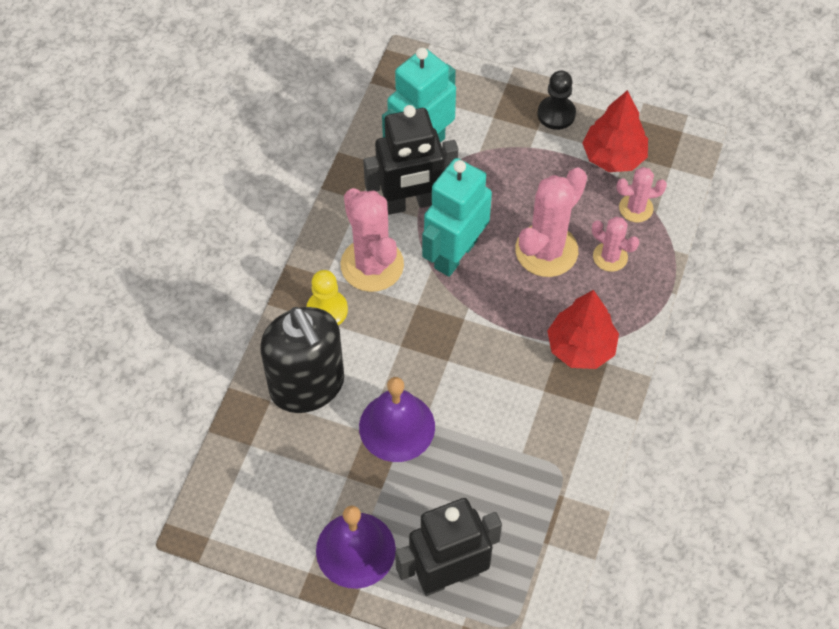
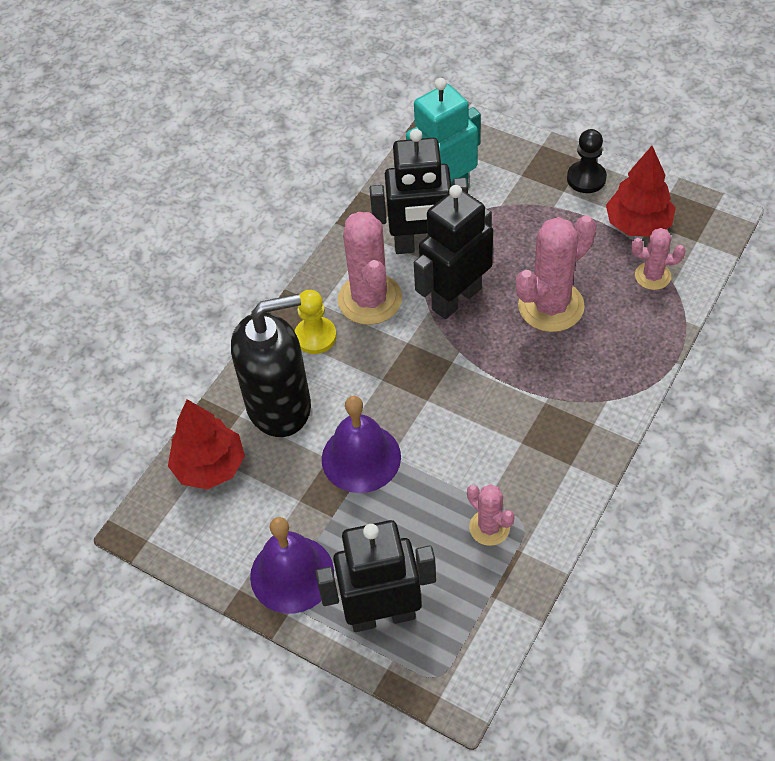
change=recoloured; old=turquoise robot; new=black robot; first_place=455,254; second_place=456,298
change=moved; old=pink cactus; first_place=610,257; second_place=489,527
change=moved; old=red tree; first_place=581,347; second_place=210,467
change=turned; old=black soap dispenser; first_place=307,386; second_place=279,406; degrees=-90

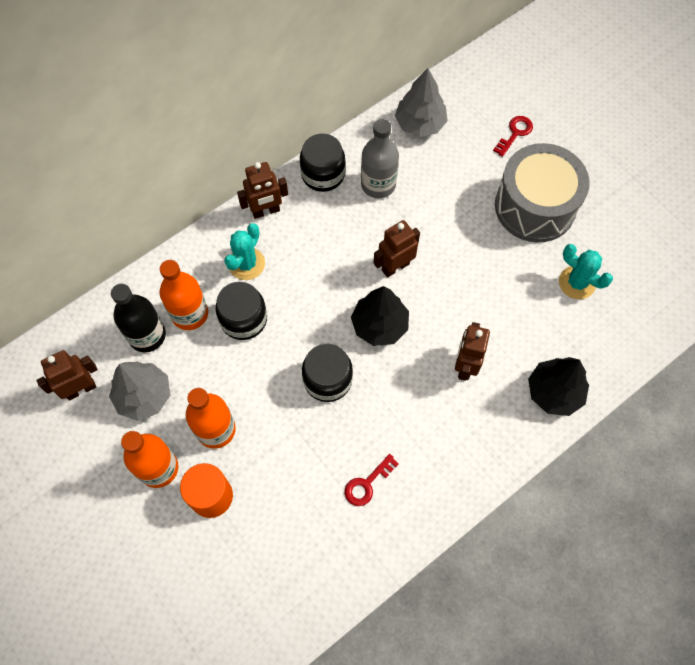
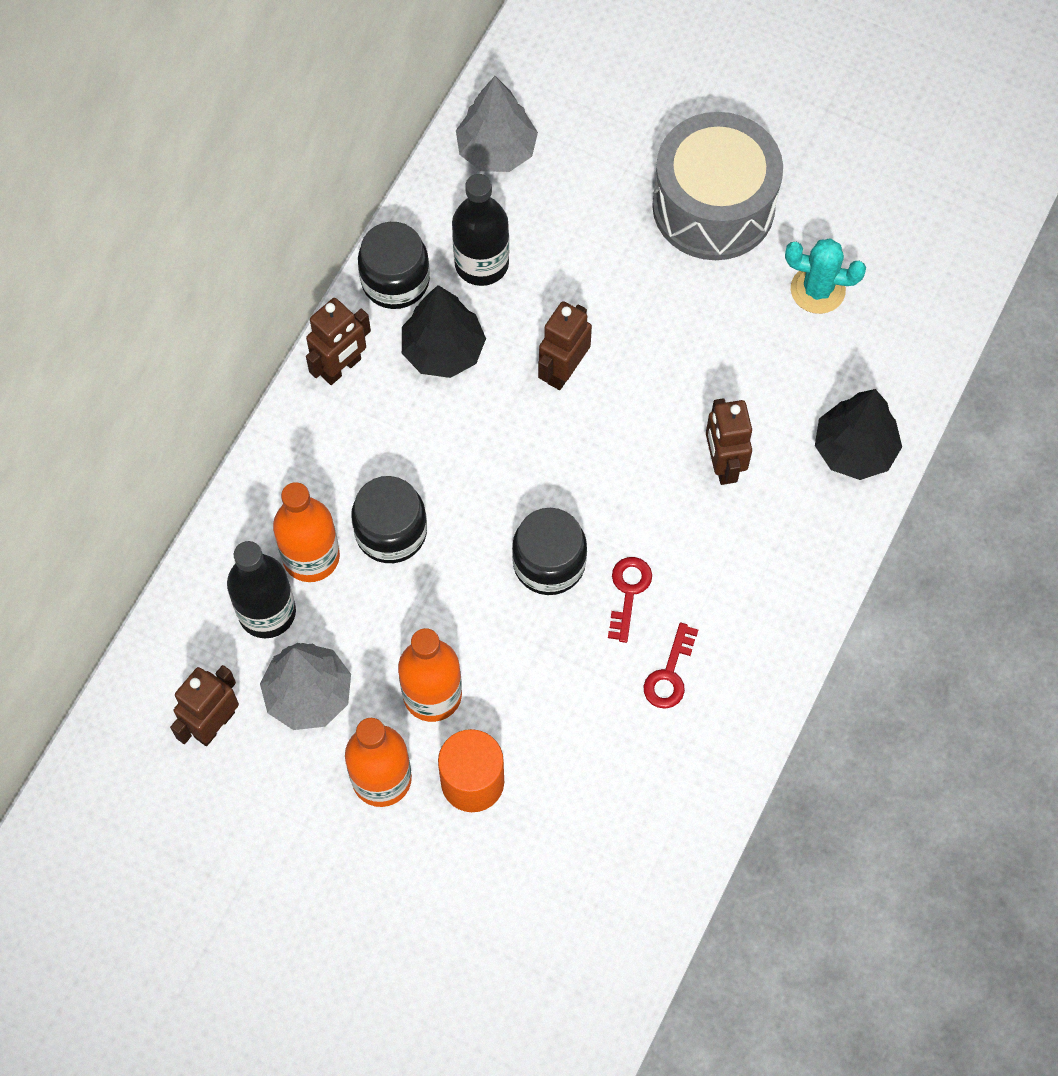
change=moved; old=red key; first_place=515,133; second_place=628,592
change=recoloured; old=grey bottle; new=black bottle; first_place=378,184; second_place=481,264
change=removed; old=turquoise cactus; first_place=246,264
change=moved; old=black tree; first_place=379,325; second_place=443,351

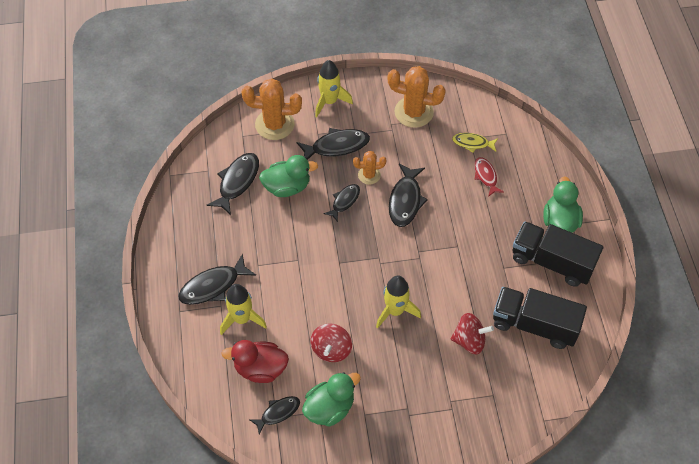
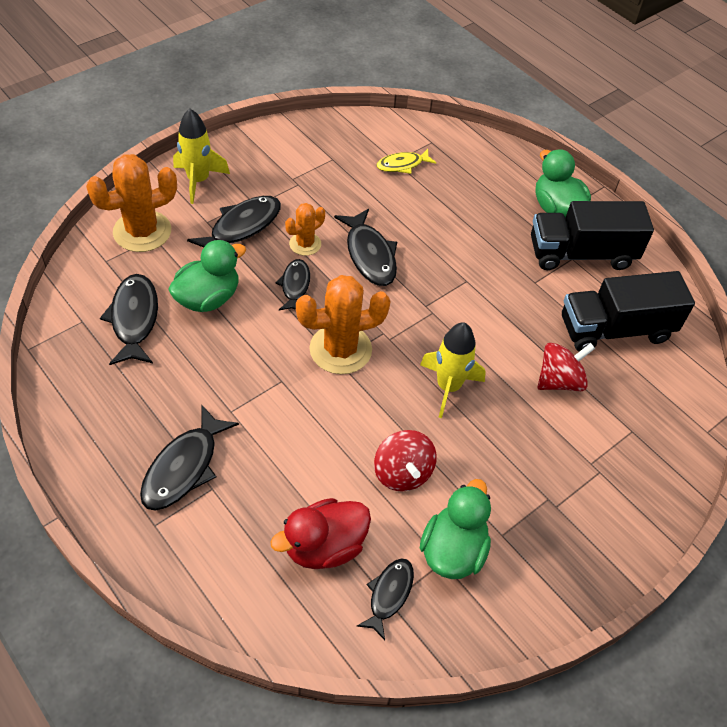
change=moved; old=orange cactus; first_place=414,112; second_place=340,349
change=removed; old=red fish; first_place=486,176
change=removed; old=yellow rocket; first_place=242,319

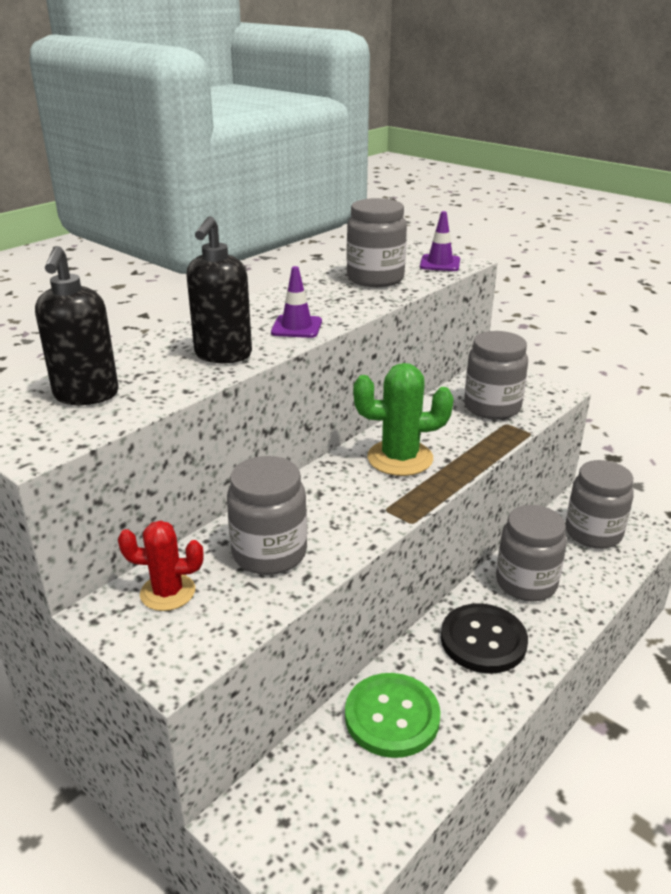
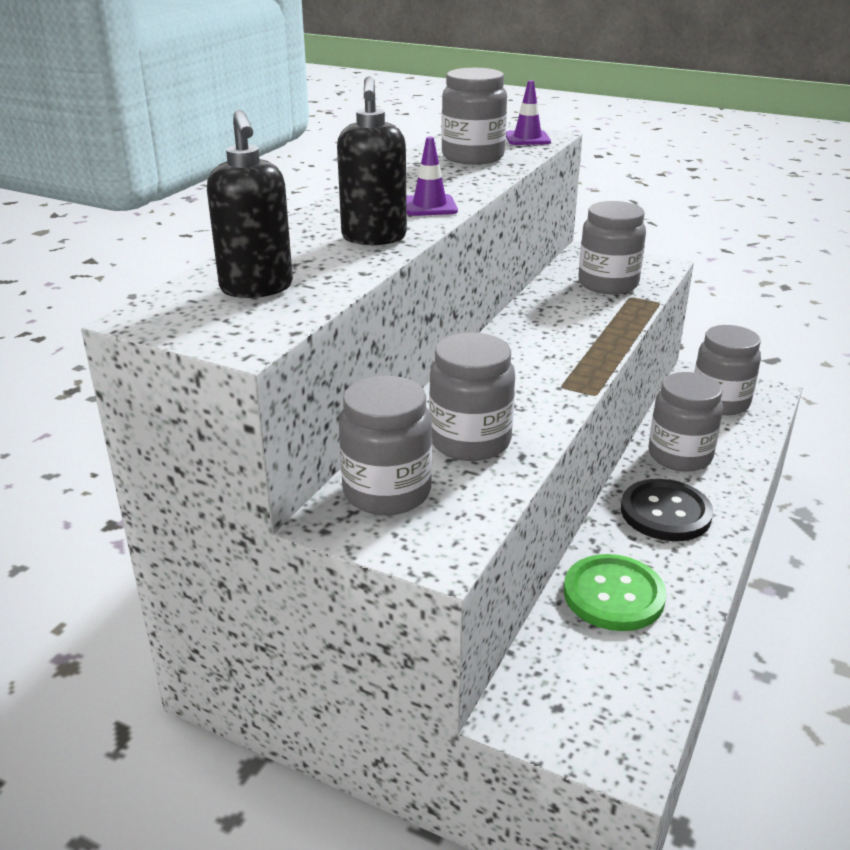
change=removed; old=green cactus; first_place=400,458
change=replaced; old=red cactus; new=grey jar; first_place=167,592; second_place=387,492

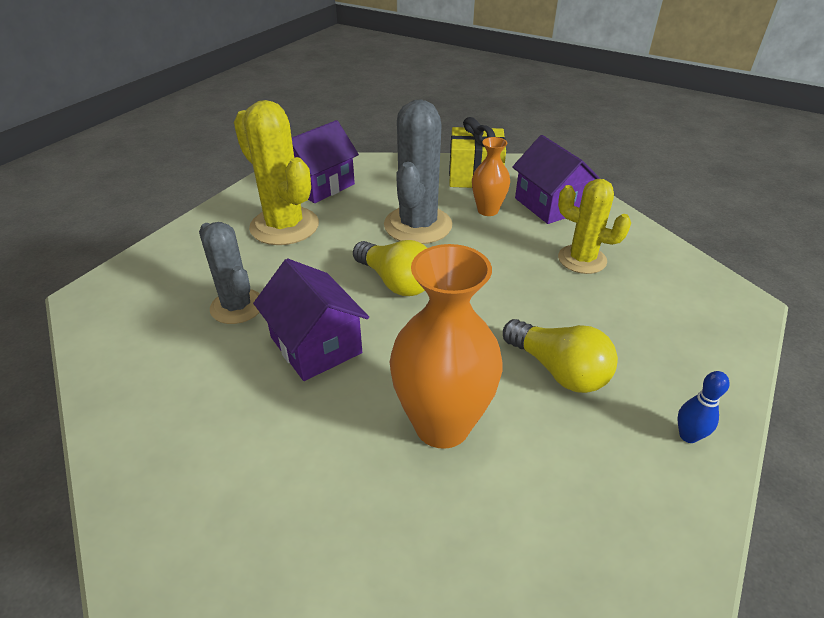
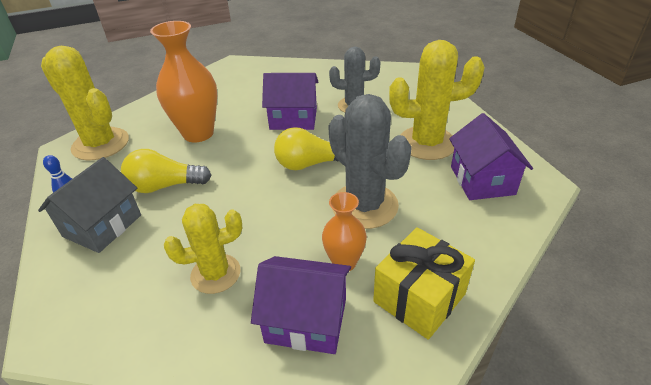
change=added; new=yellow cactus; second_place=100,144
change=added; new=grey house; second_place=102,226

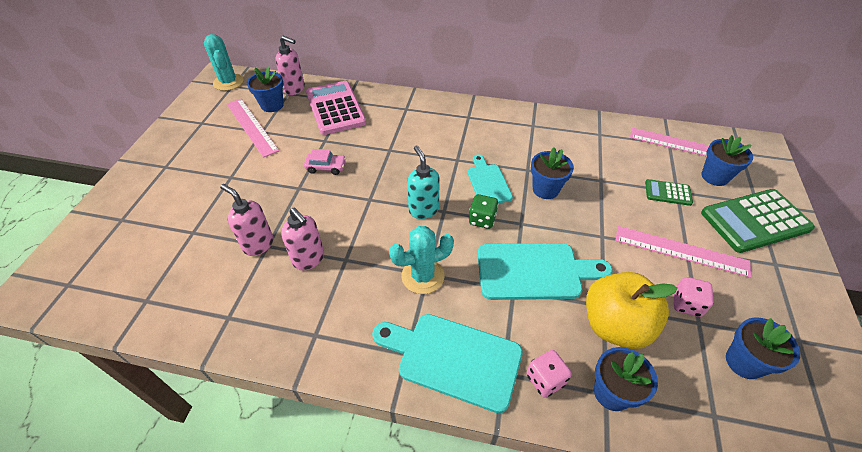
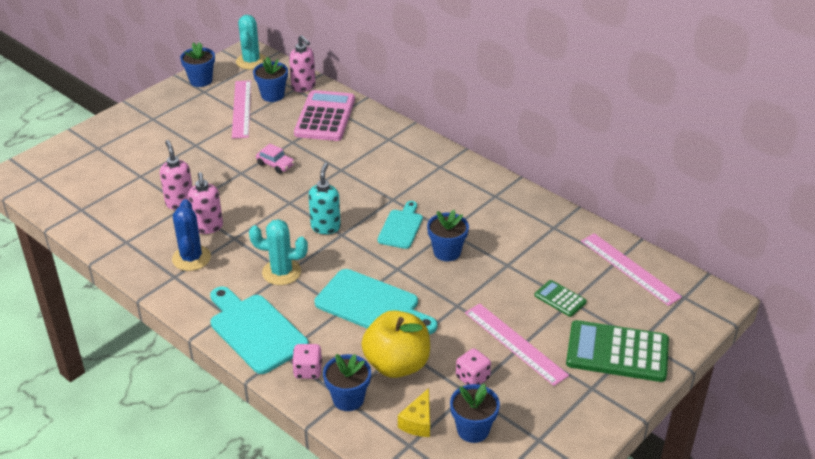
change=moved; old=blue flower pot; first_place=714,176; second_place=201,80
change=removed; old=green dice; first_place=482,219
change=added; new=blue cactus; second_place=191,258
change=added; new=yellow cheese; second_place=418,422

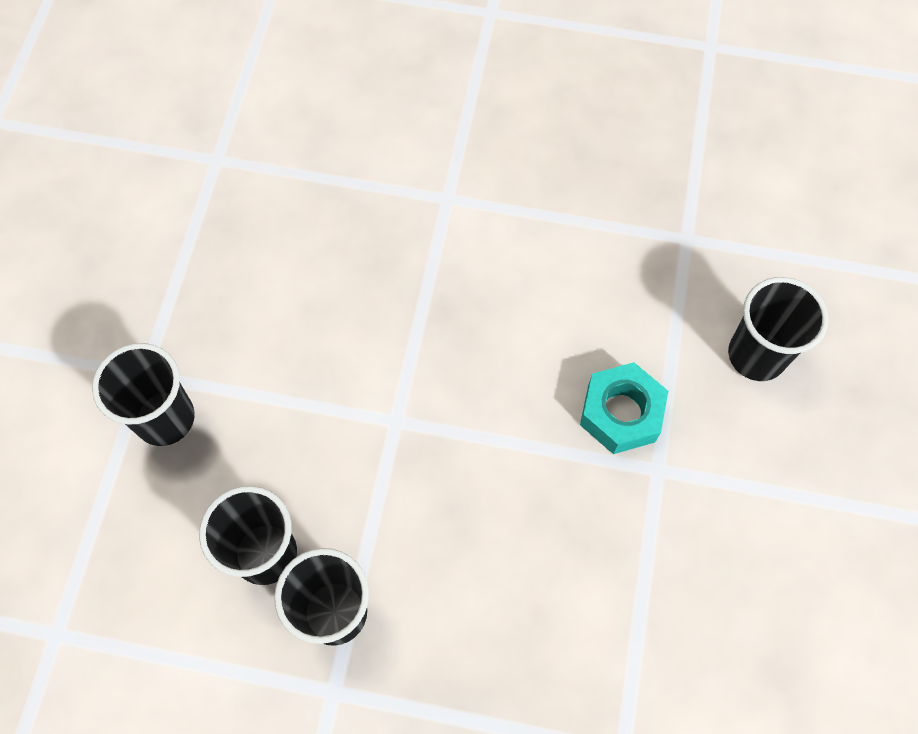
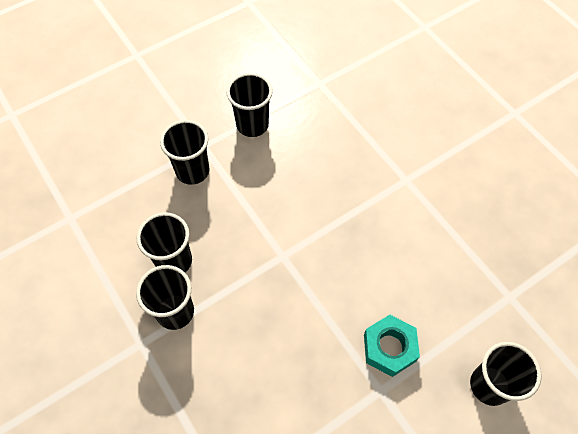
change=added; new=black cup; second_place=252,125

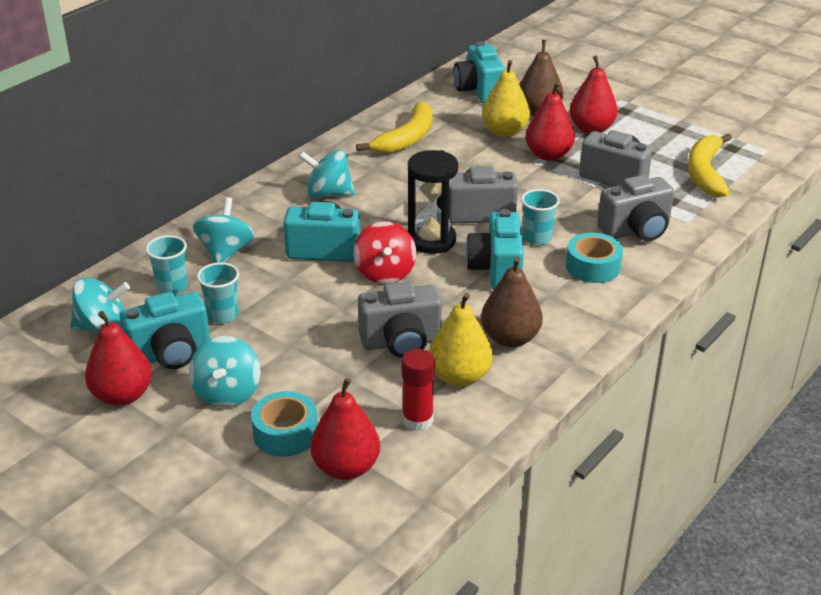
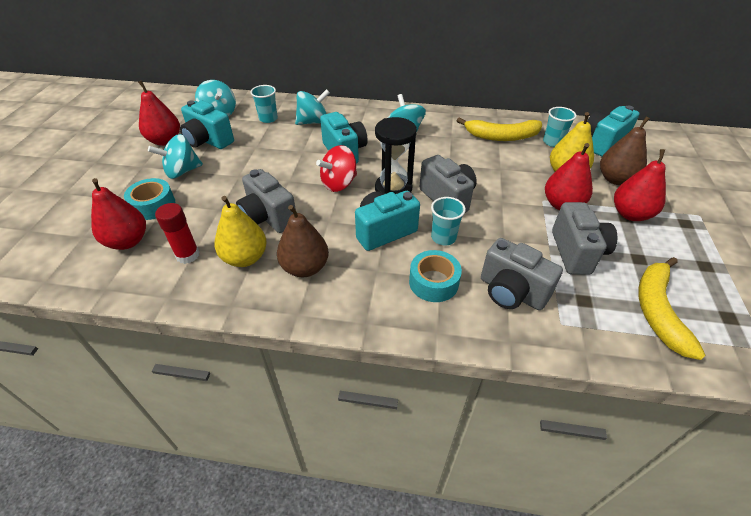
change=turned; old=yellow banana; first_place=705,173; second_place=658,310; degrees=-60
change=moved; old=turquoise cup; first_place=222,315; second_place=552,142

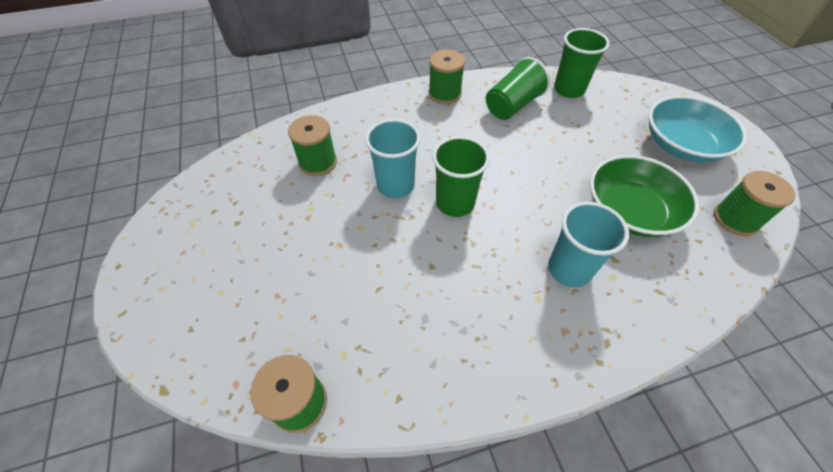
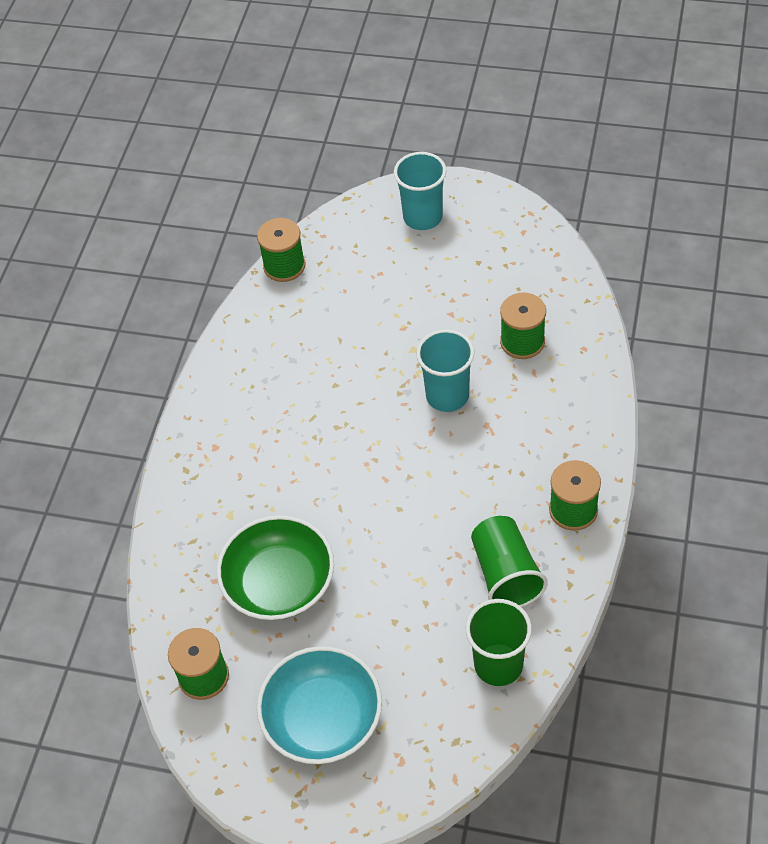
change=removed; old=green cup; first_place=455,203
change=moved; old=turquoise cup; first_place=569,269; second_place=423,217

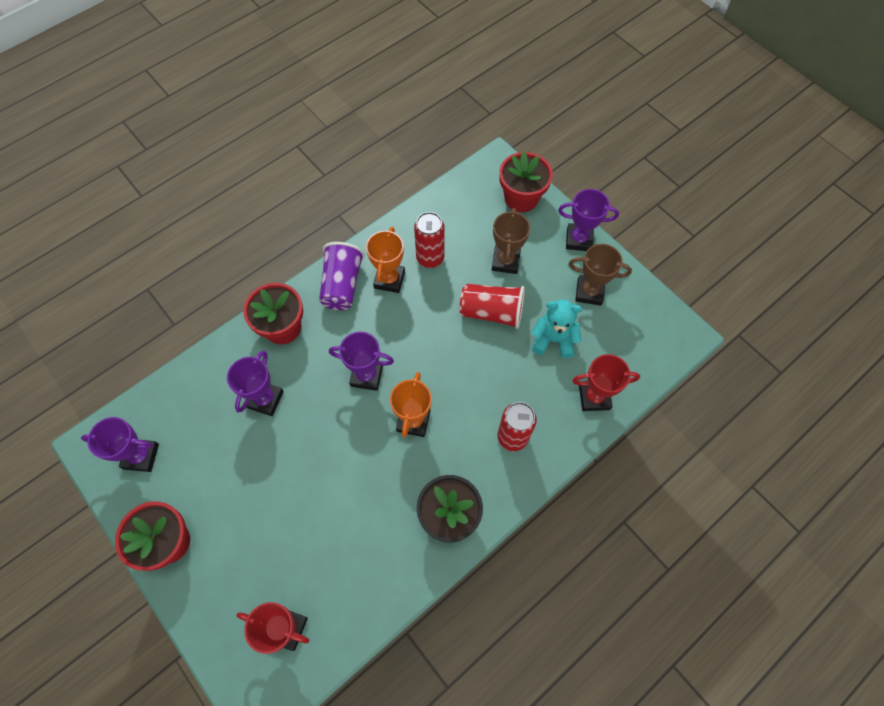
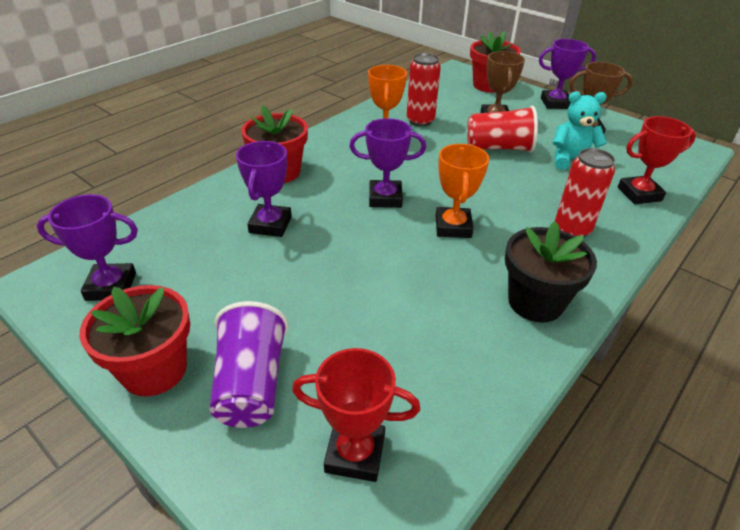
change=moved; old=purple cup; first_place=342,285; second_place=251,383

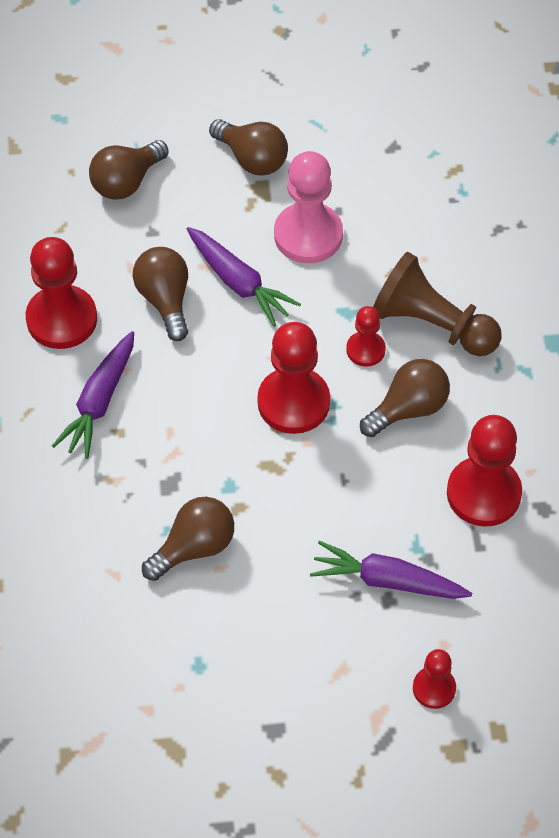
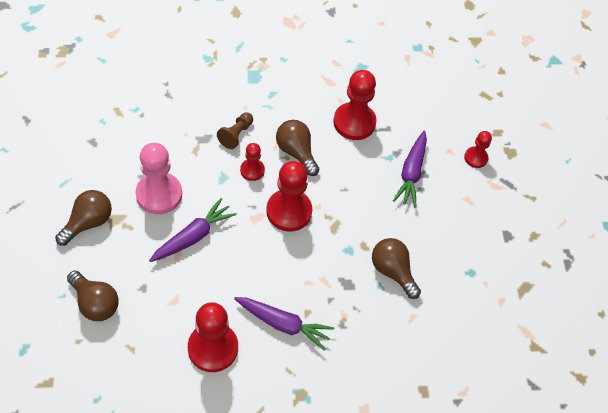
change=removed; old=brown light bulb; first_place=165,300
change=resized; old=brown pawn; first_place=432,324; second_place=236,135; factor=0.55

